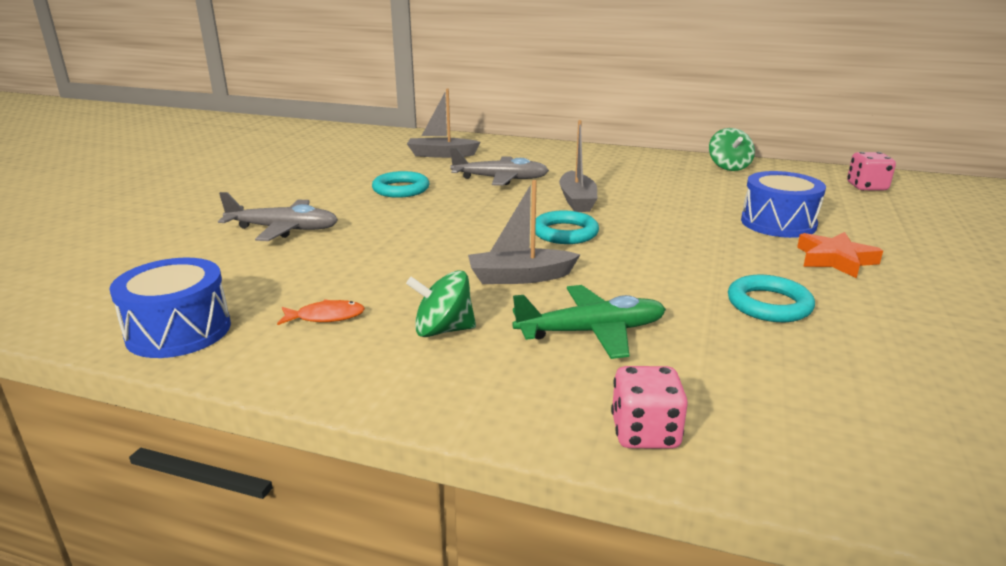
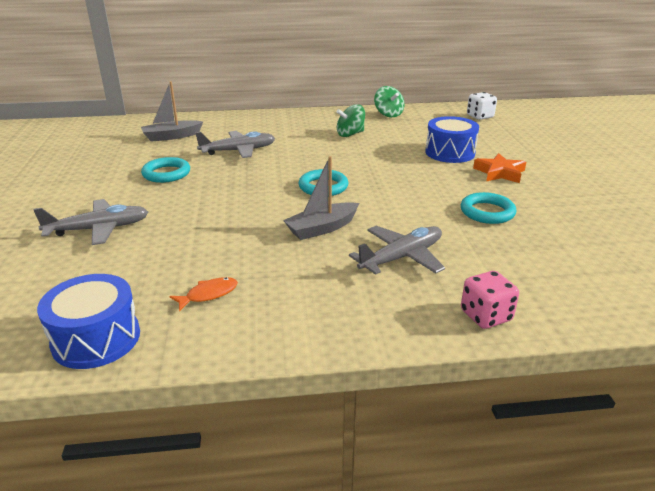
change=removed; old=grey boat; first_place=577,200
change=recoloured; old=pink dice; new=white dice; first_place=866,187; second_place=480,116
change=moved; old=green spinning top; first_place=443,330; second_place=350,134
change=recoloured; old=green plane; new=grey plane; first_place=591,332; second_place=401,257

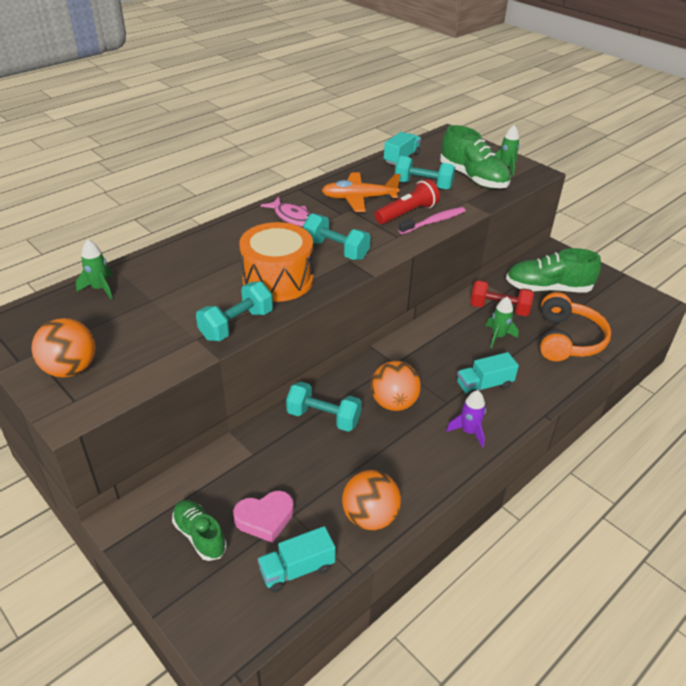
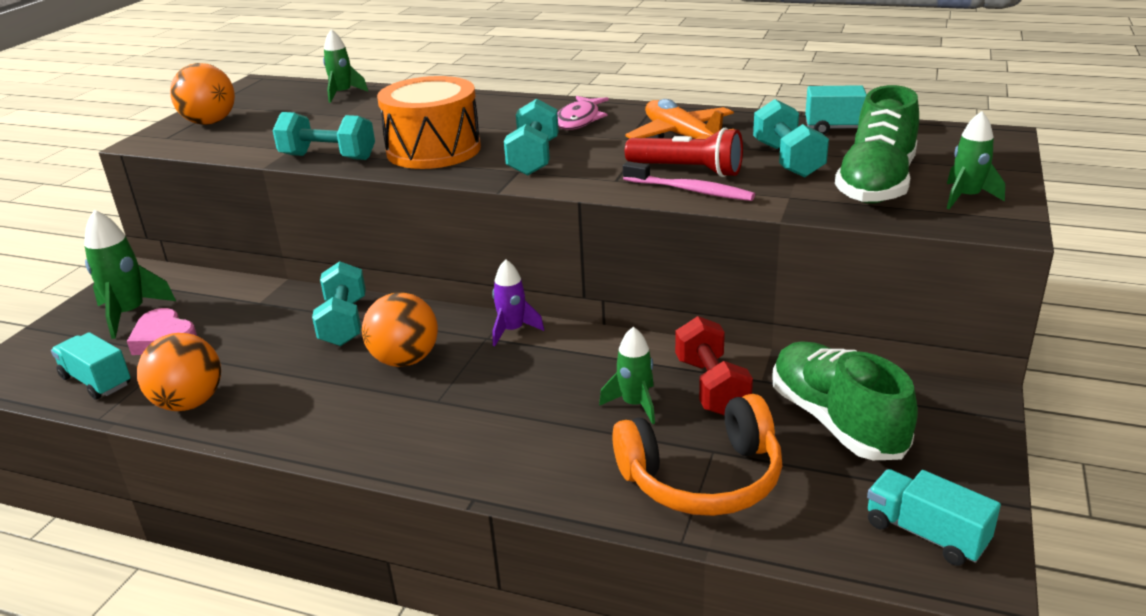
change=moved; old=turquoise truck; first_place=484,385; second_place=925,534
change=moved; old=purple rocket; first_place=468,431; second_place=512,330
change=replaced; old=green shoe; new=green rocket; first_place=200,536; second_place=129,314

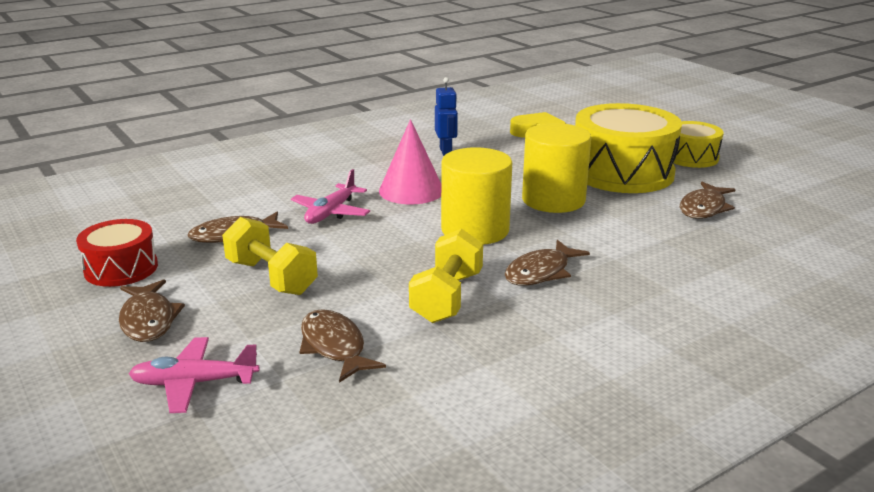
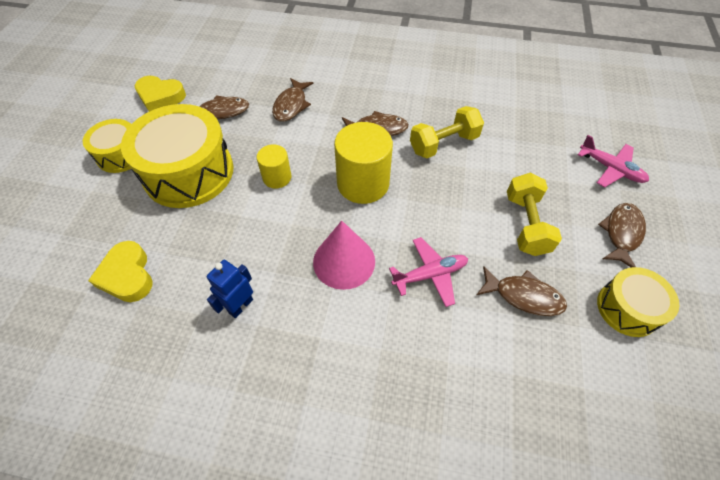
change=resized; old=yellow cylinder; first_place=553,200; second_place=277,177; factor=0.56
change=recoloured; old=red drum; new=yellow drum; first_place=121,268; second_place=627,308
change=moved; old=brown fish; first_place=334,347; second_place=291,105
change=added; new=yellow heart; second_place=160,97

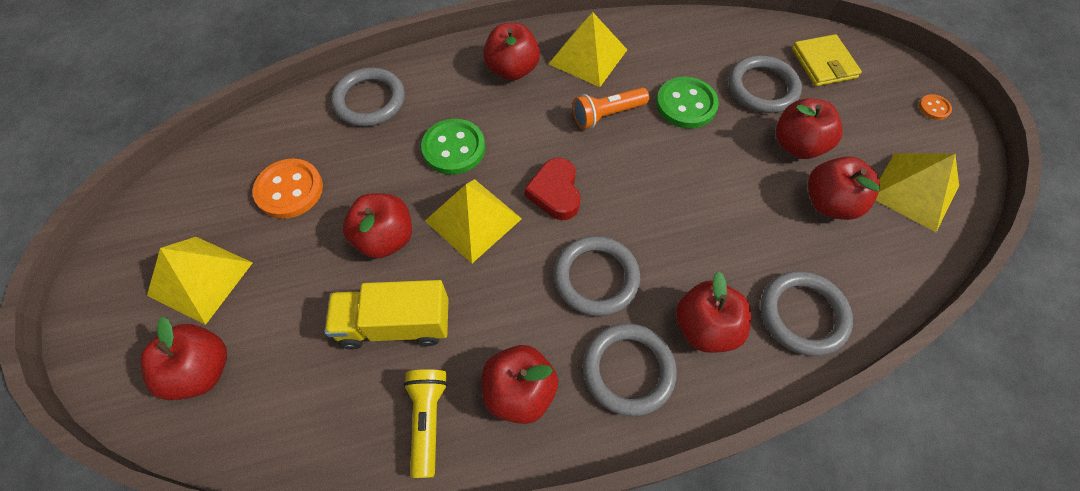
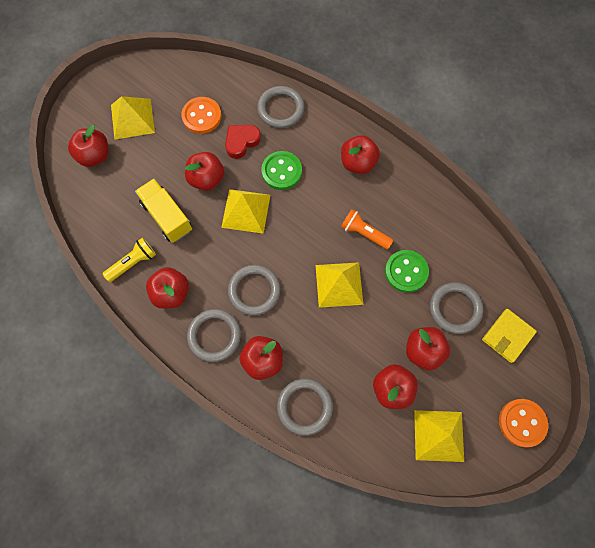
change=moved; old=yellow pyramid; first_place=588,56; second_place=339,284
change=resized; old=orange button; first_place=934,108; second_place=522,423; factor=2.04
change=moved; old=red heart; first_place=555,192; second_place=241,142

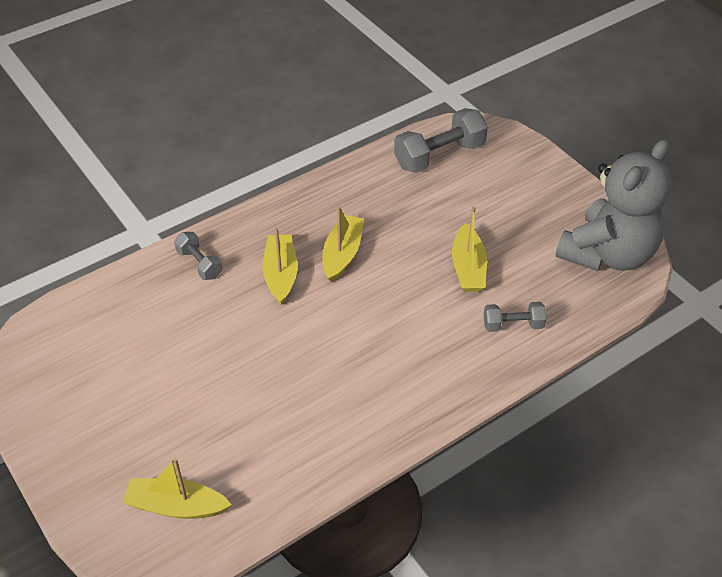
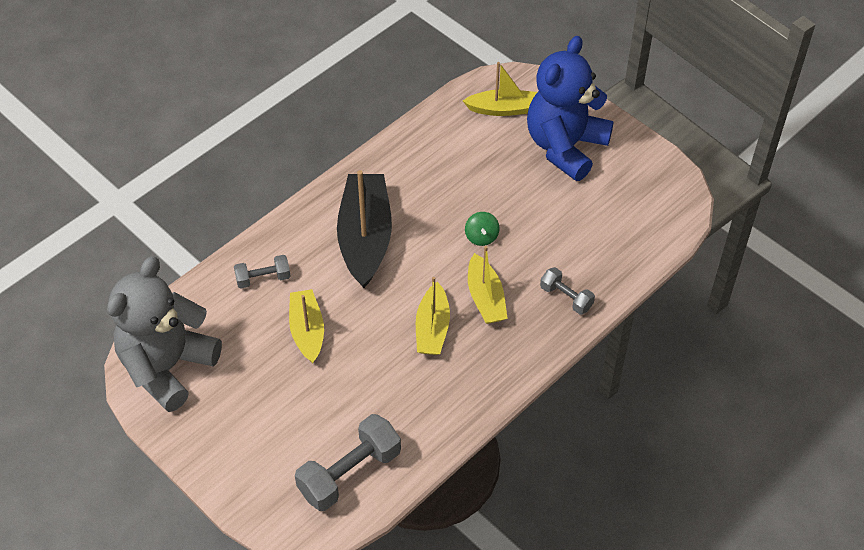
change=added; new=blue teddy bear; second_place=565,147
change=added; new=black boat; second_place=365,238
change=added; new=green spinning top; second_place=481,237

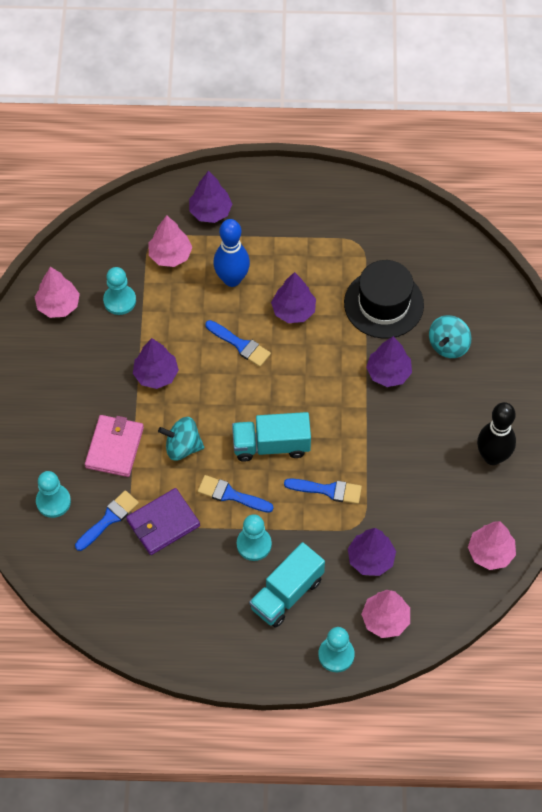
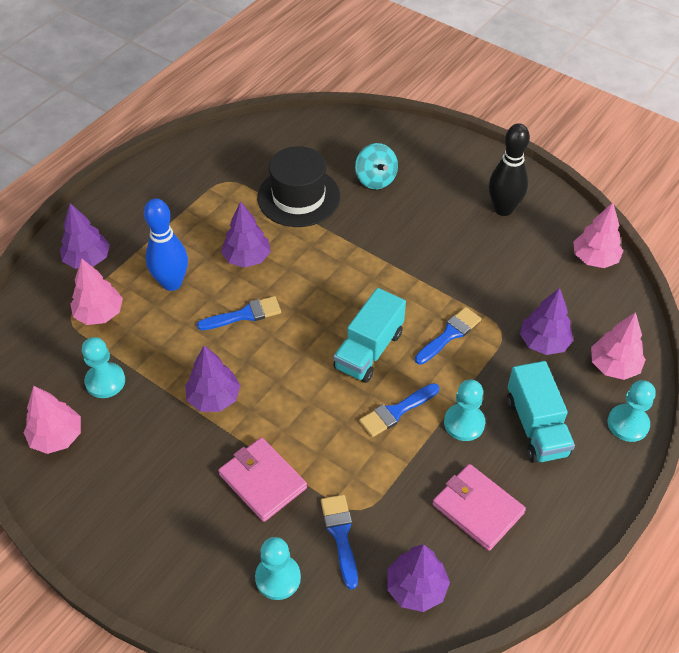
change=moved; old=purple tree; first_place=388,373; second_place=416,588
change=removed; old=turquoise spinning top; first_place=182,447
change=removed; old=purple wallet; first_place=163,523
change=added; new=pink wallet; second_place=478,508

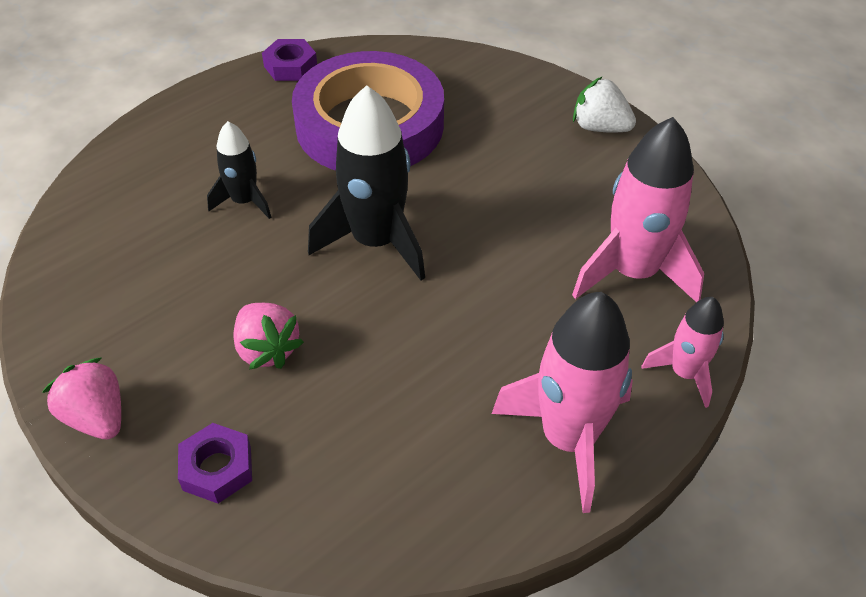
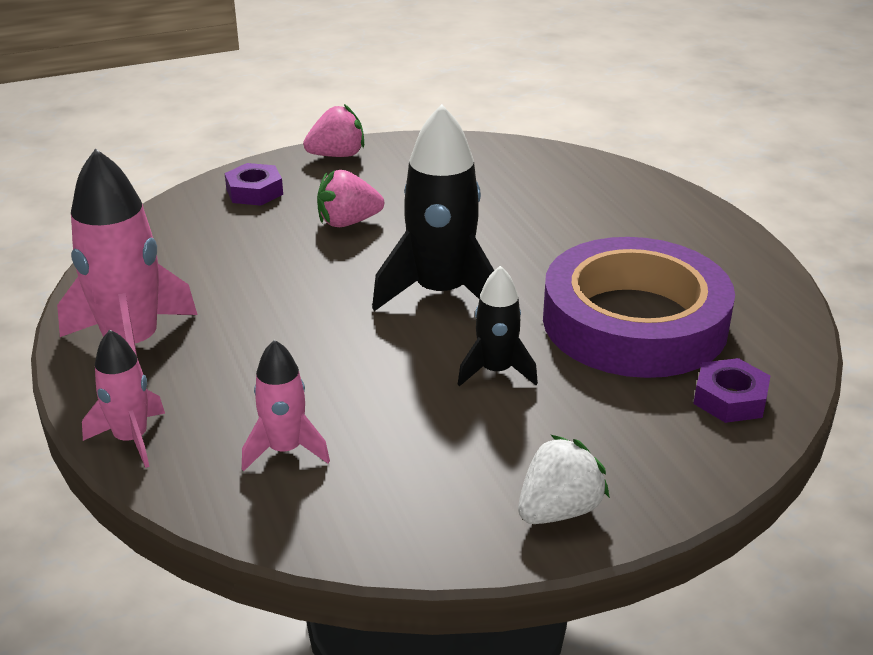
change=moved; old=purple nut; first_place=290,66; second_place=730,399
change=resized; old=pink rocket; first_place=632,272; second_place=285,450; factor=0.56
change=moved; old=black rocket; first_place=244,201; second_place=496,371

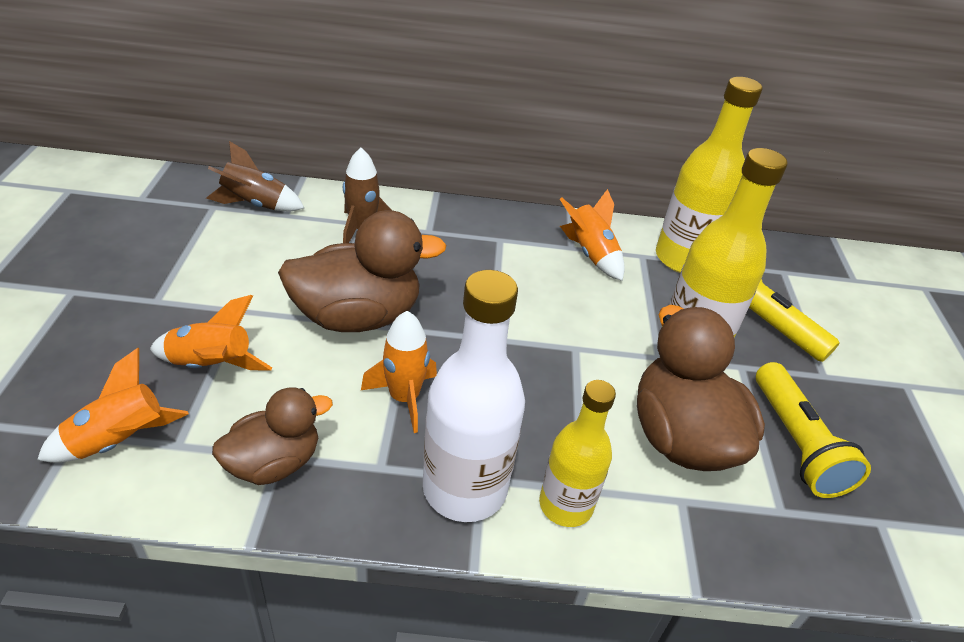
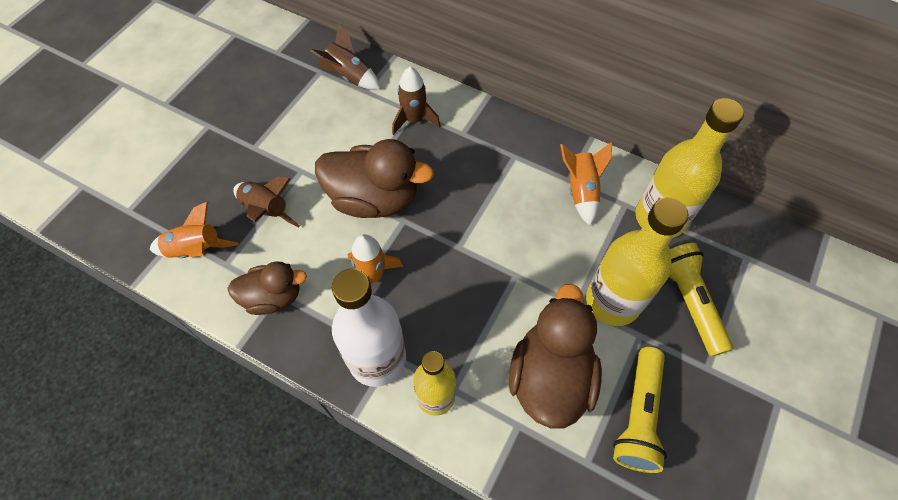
change=recoloured; old=orange rocket; new=brown rocket; first_place=212,365; second_place=267,210

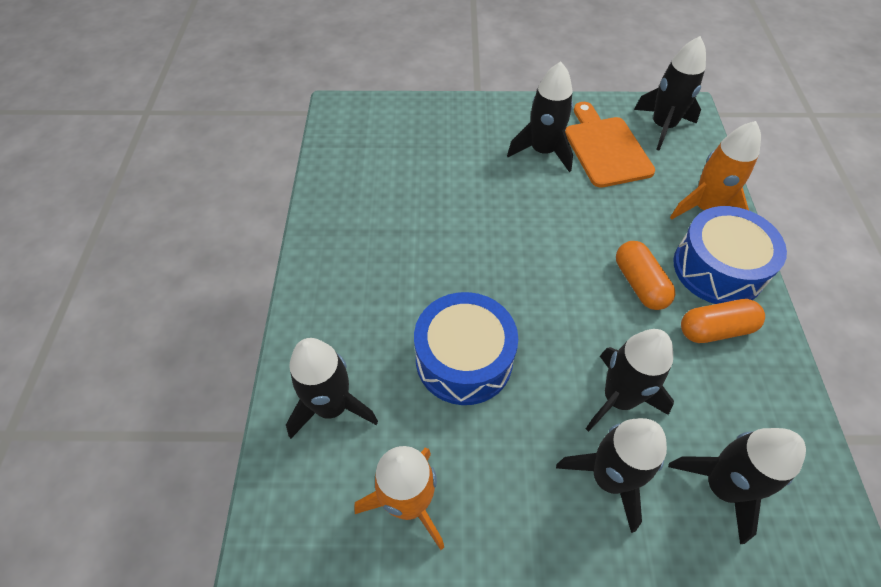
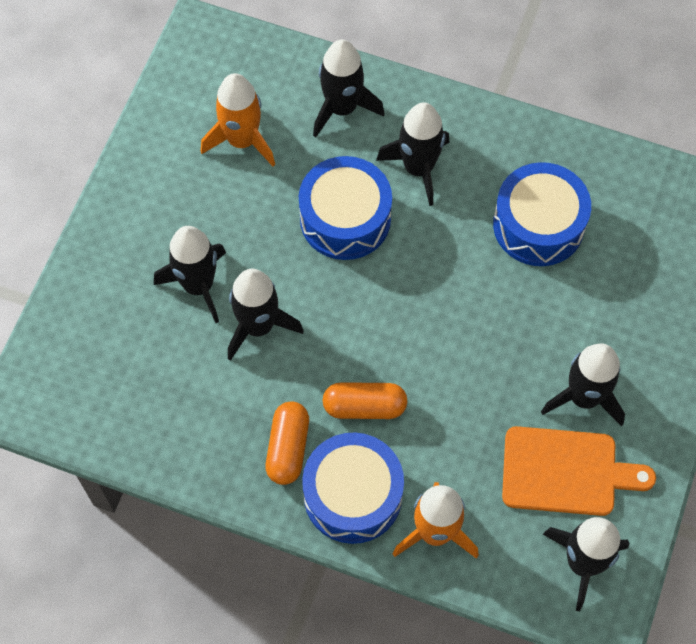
change=moved; old=black rocket; first_place=721,487; second_place=418,168
change=added; new=blue drum; second_place=538,225

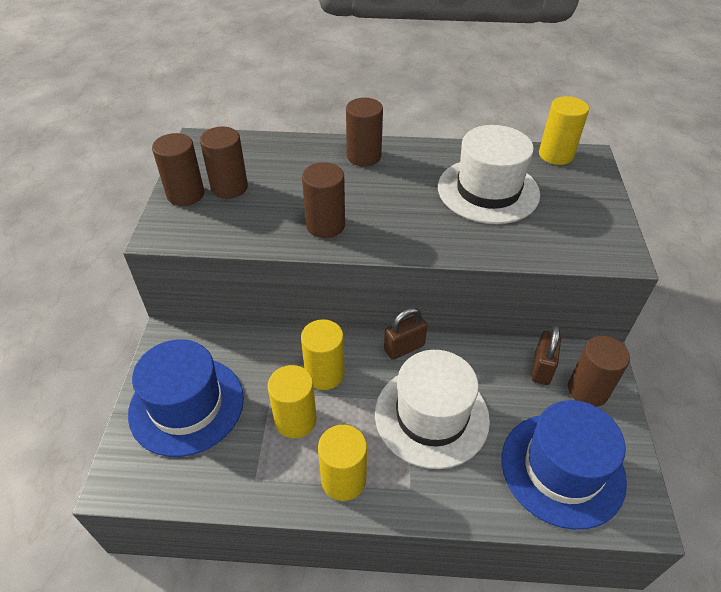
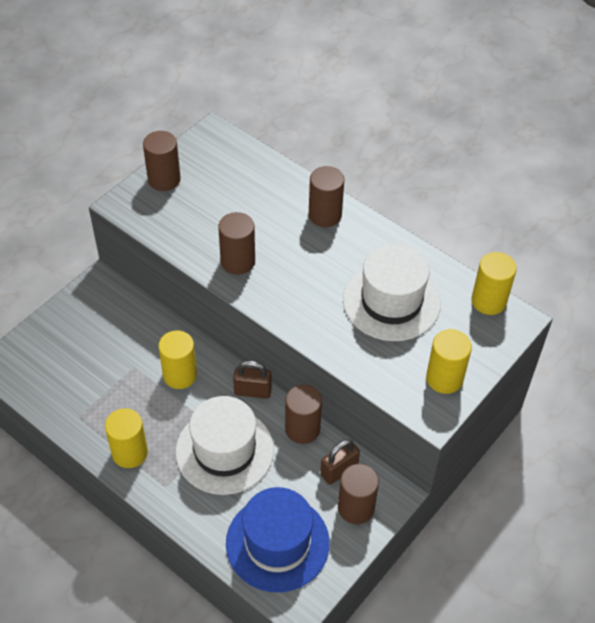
change=moved; old=brown cylinder; first_place=229,187; second_place=302,429
change=removed; old=blue hat; first_place=186,405
change=moved; old=yellow cylinder; first_place=295,420; second_place=444,378

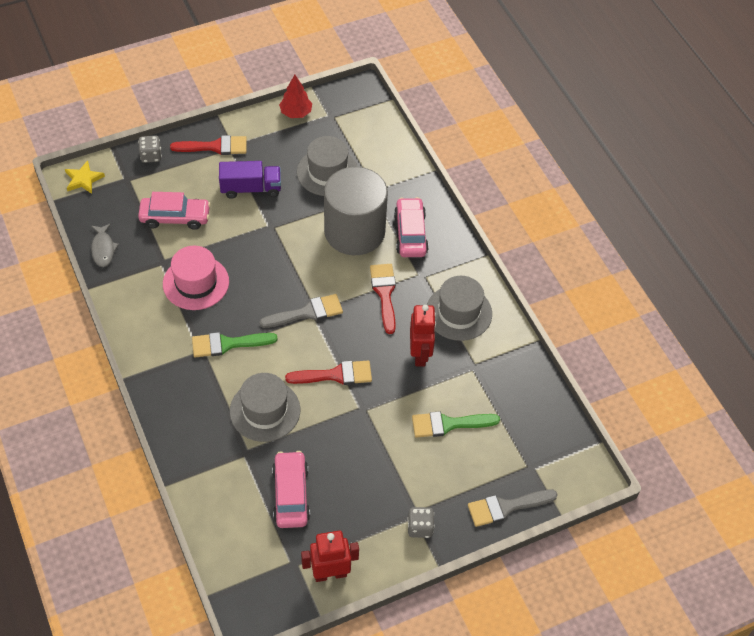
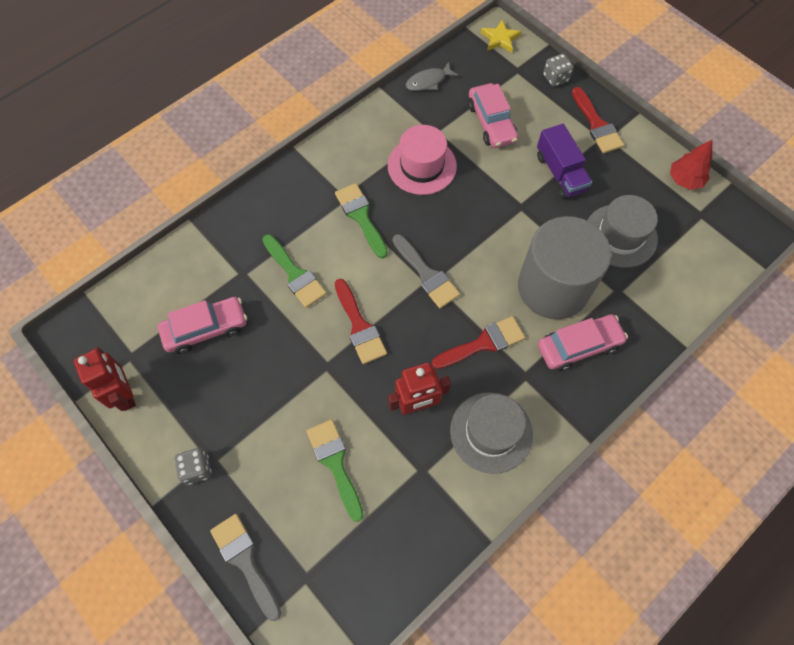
change=replaced; old=grey hat; new=green brush; first_place=265,410; second_place=295,274

